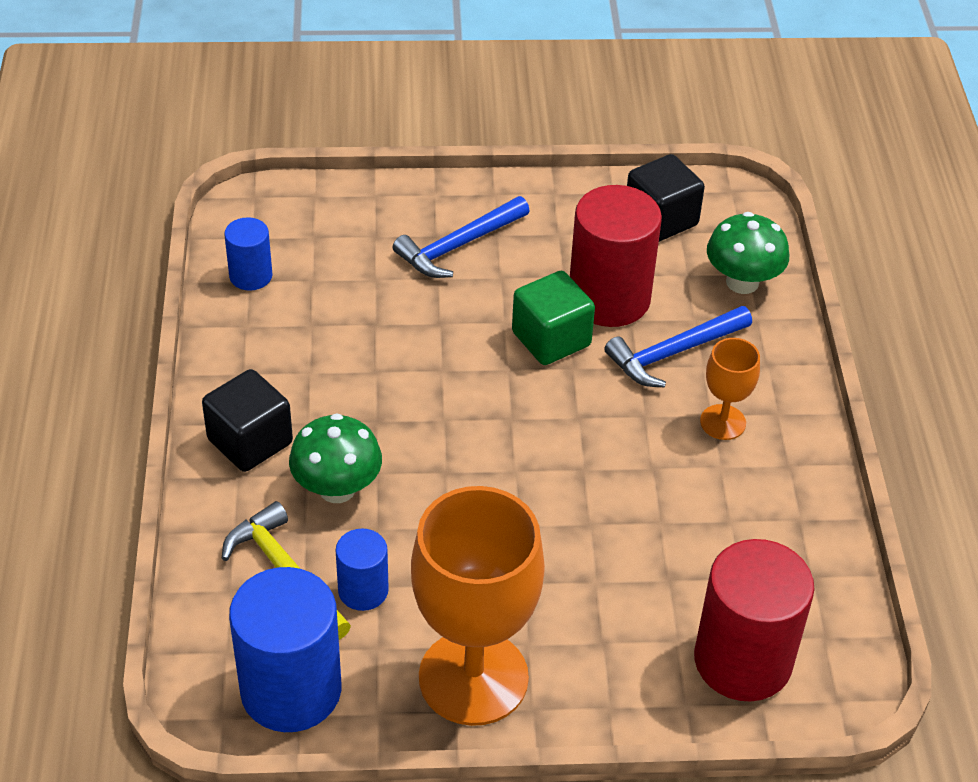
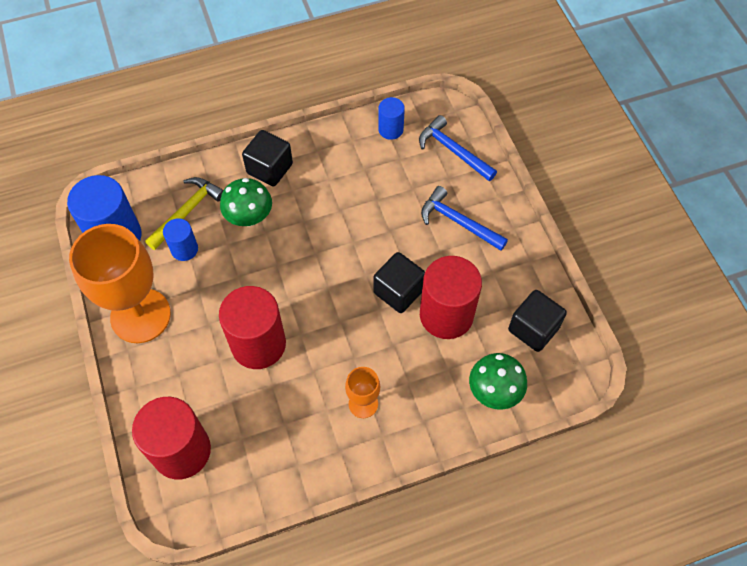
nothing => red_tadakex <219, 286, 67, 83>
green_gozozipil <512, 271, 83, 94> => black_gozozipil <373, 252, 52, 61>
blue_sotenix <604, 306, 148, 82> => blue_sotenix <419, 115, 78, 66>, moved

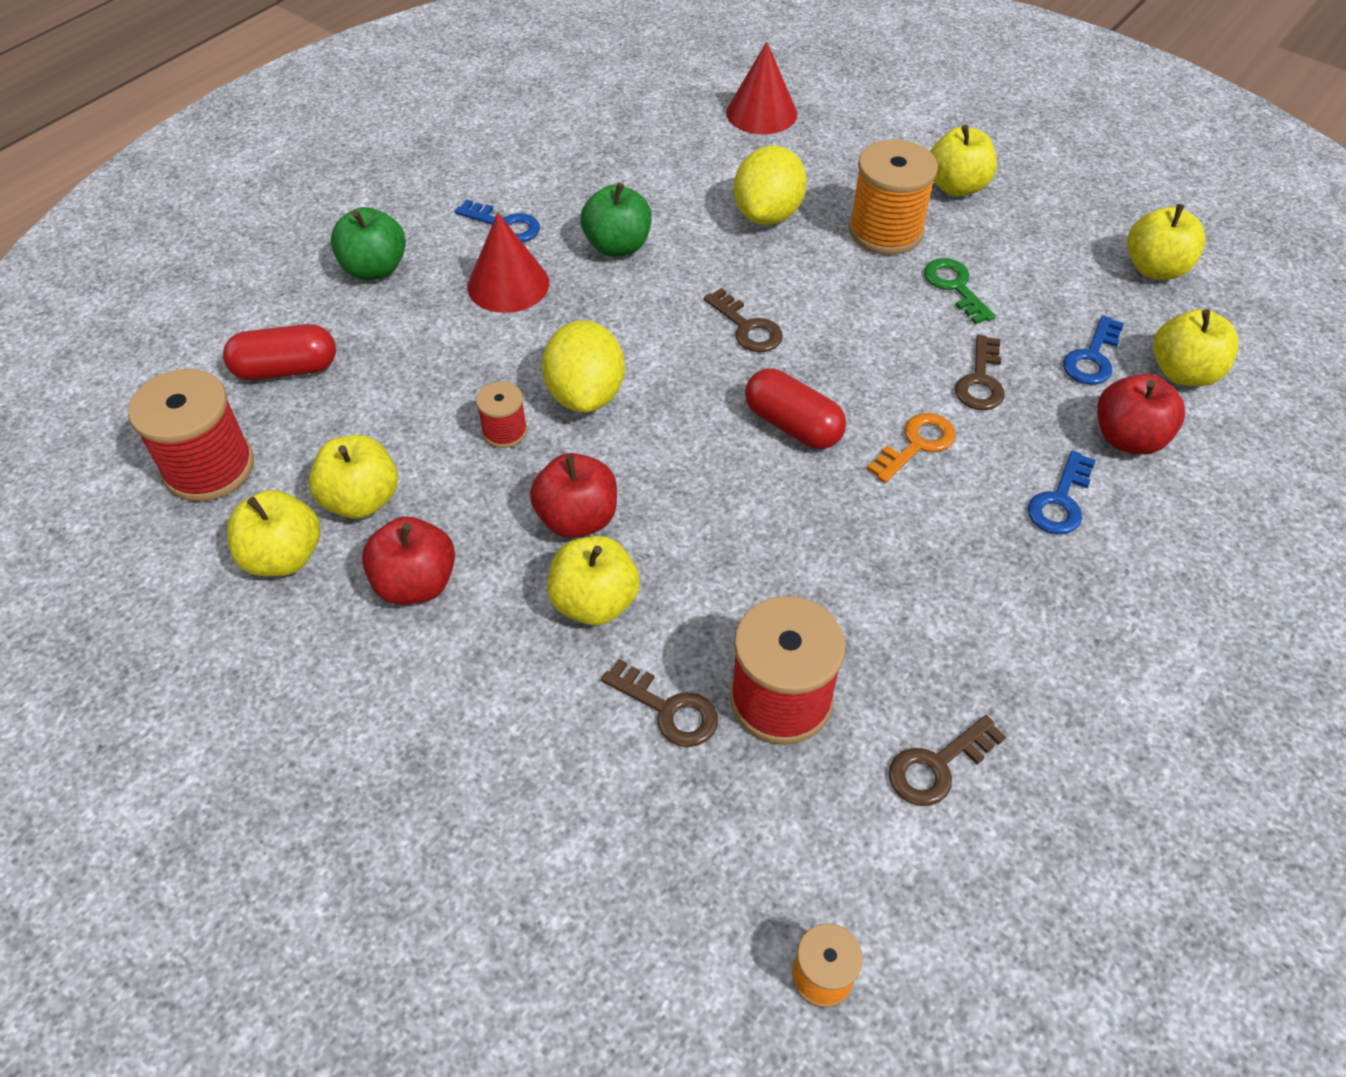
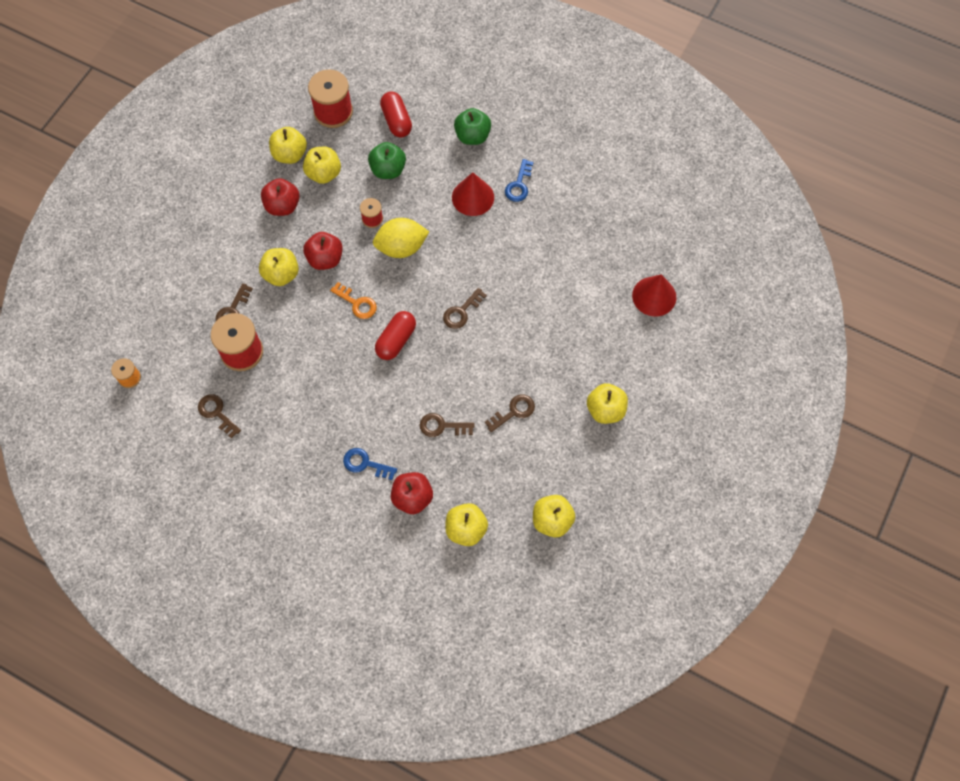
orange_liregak <867, 413, 89, 70> => orange_liregak <330, 282, 47, 37>, moved
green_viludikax <580, 183, 72, 74> => green_viludikax <368, 142, 38, 37>, moved
green_liregak <924, 258, 72, 66> => brown_liregak <485, 394, 50, 38>
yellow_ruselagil <734, 145, 73, 80> => nothing
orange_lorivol <849, 140, 89, 115> => nothing
blue_liregak <1063, 315, 61, 70> => nothing

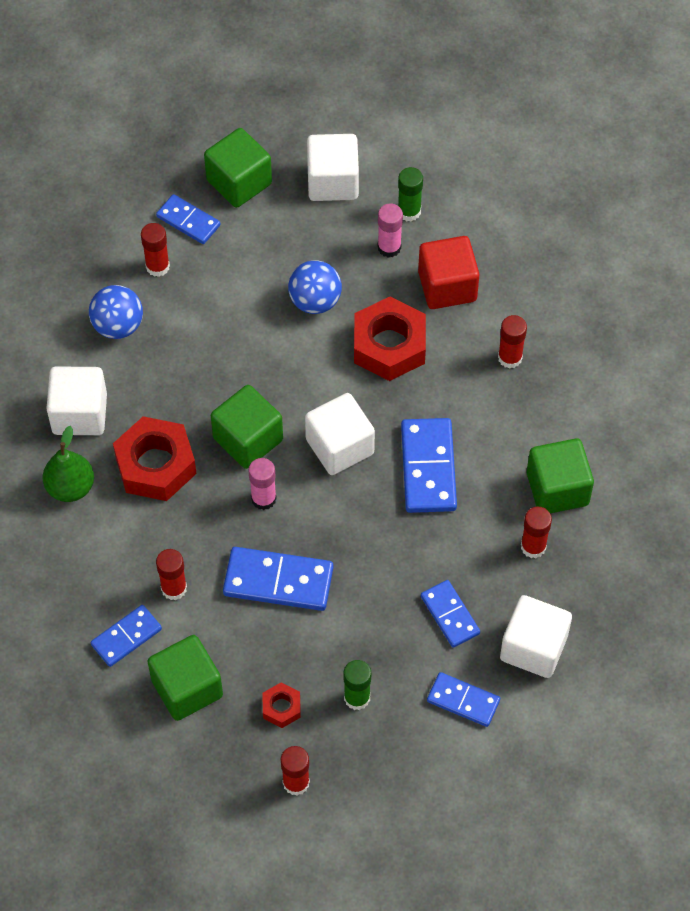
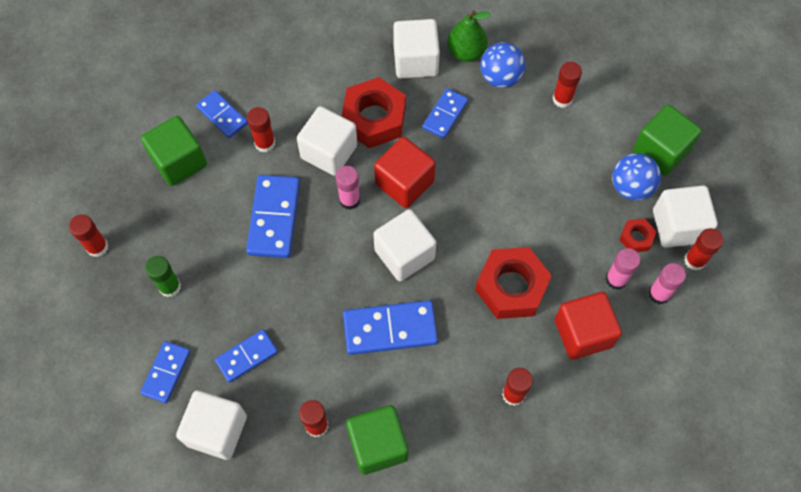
nothing => white_gozozipil <297, 106, 60, 70>
green_gozozipil <211, 385, 72, 84> => red_gozozipil <374, 137, 62, 71>
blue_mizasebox <156, 194, 64, 50> => blue_mizasebox <422, 88, 46, 51>, moved
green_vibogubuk <43, 426, 51, 76> => green_vibogubuk <447, 10, 44, 52>, moved
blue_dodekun <288, 260, 54, 54> => blue_dodekun <612, 153, 49, 48>, moved
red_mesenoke <263, 682, 38, 46> => red_mesenoke <619, 219, 38, 33>, moved
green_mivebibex <398, 167, 25, 54> => pink_mivebibex <648, 263, 38, 41>
nothing => red_mivebibex <684, 228, 39, 43>

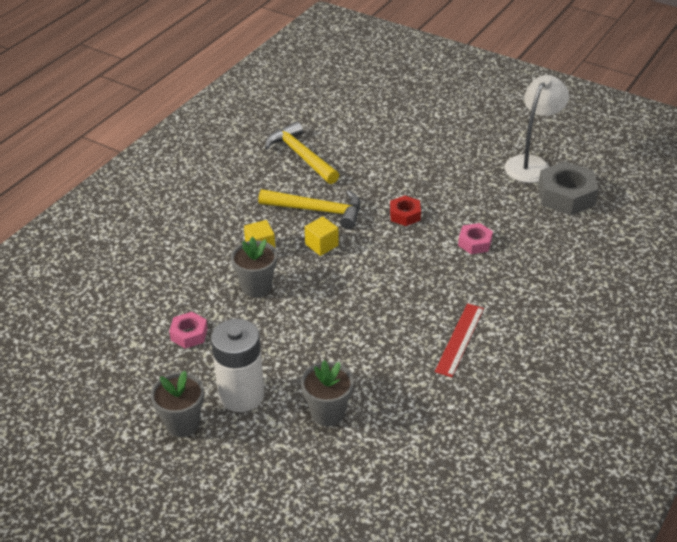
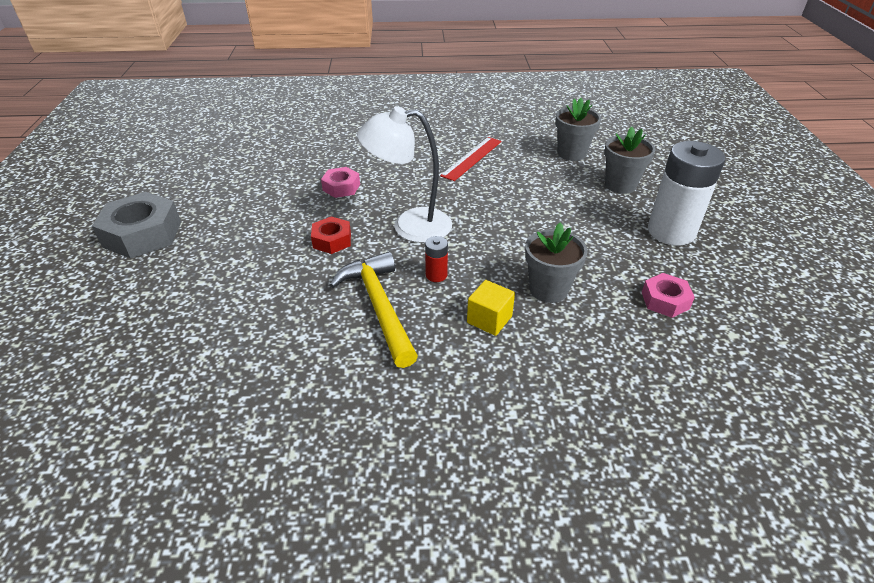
grey_mesenoke <538, 161, 61, 54> => grey_mesenoke <92, 192, 89, 67>, moved
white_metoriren <505, 75, 64, 108> => white_metoriren <357, 106, 95, 137>, moved
yellow_gozozipil <305, 216, 34, 40> => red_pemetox <425, 236, 23, 46>
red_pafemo <435, 303, 49, 74> => red_pafemo <440, 137, 62, 44>, 45 degrees counterclockwise
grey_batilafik <151, 371, 53, 66> => grey_batilafik <555, 98, 46, 63>, moved
yellow_sotenix <265, 121, 74, 63> => nothing

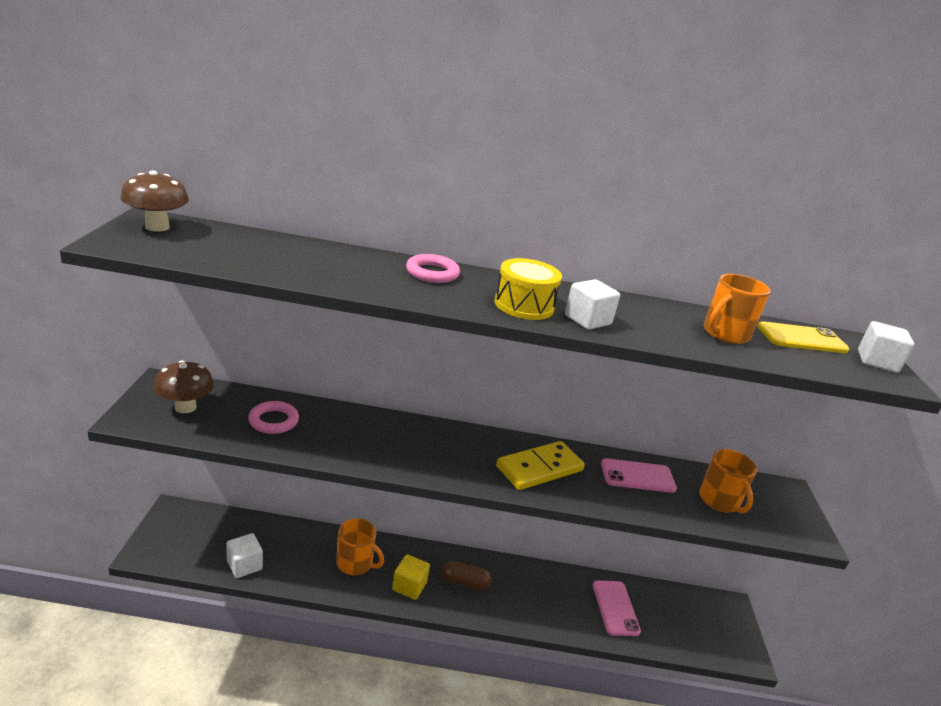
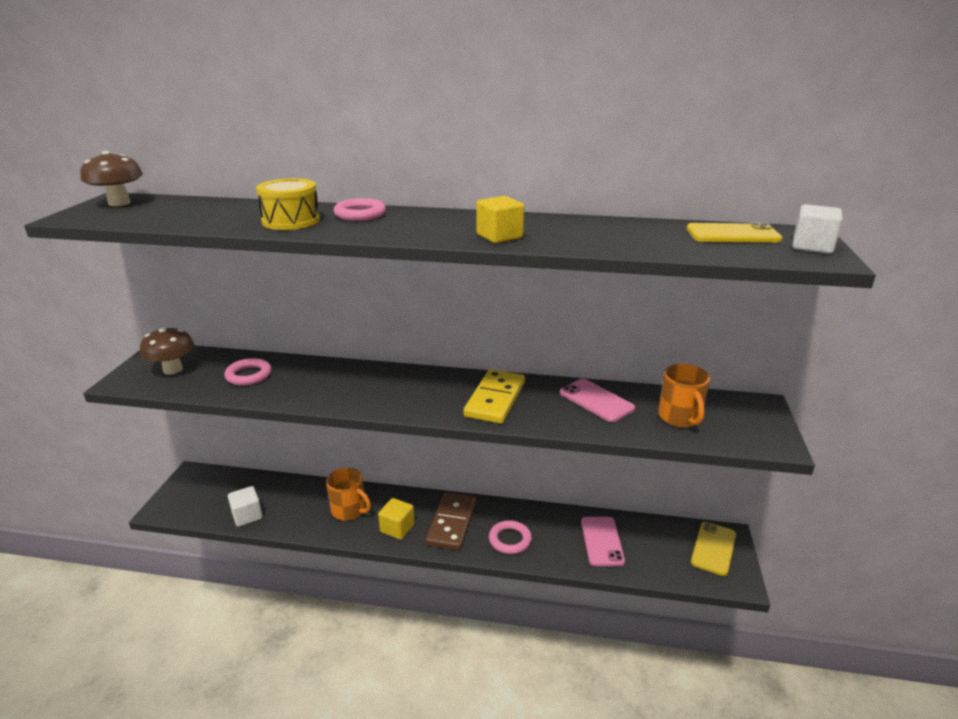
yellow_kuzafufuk <495, 258, 67, 62> => yellow_kuzafufuk <256, 178, 64, 52>, moved
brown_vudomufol <442, 561, 50, 29> => brown_mizasebox <426, 492, 50, 59>
yellow_mizasebox <496, 441, 89, 49> => yellow_mizasebox <463, 369, 62, 55>, 45 degrees counterclockwise
white_gozozipil <565, 279, 55, 51> => yellow_gozozipil <476, 196, 48, 47>
nothing => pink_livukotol <489, 520, 43, 34>
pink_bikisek <601, 458, 76, 35> => pink_bikisek <560, 379, 75, 43>, 45 degrees clockwise
nothing => yellow_bikisek <691, 522, 45, 54>
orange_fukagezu <704, 274, 67, 70> => nothing

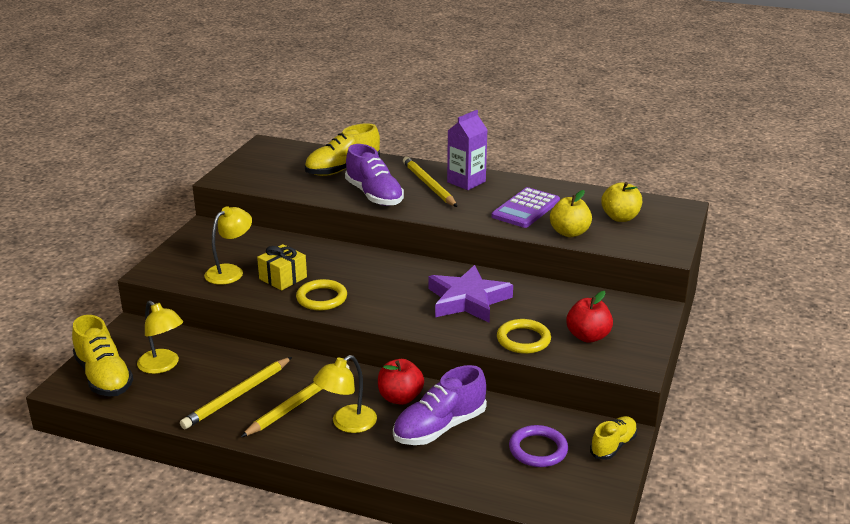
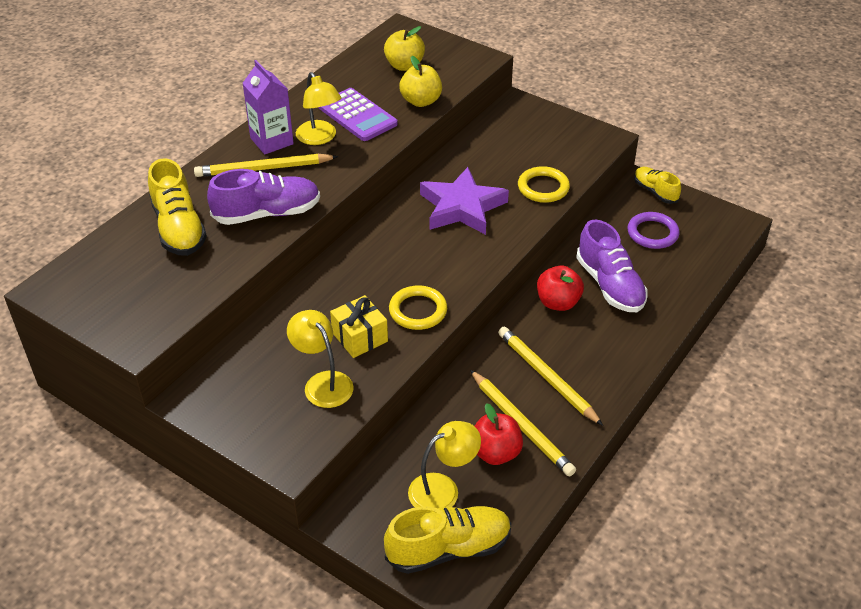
yellow_metoriren <313, 355, 64, 78> => yellow_metoriren <296, 72, 45, 73>, moved
red_viludikax <566, 291, 47, 52> => red_viludikax <475, 403, 48, 62>, moved

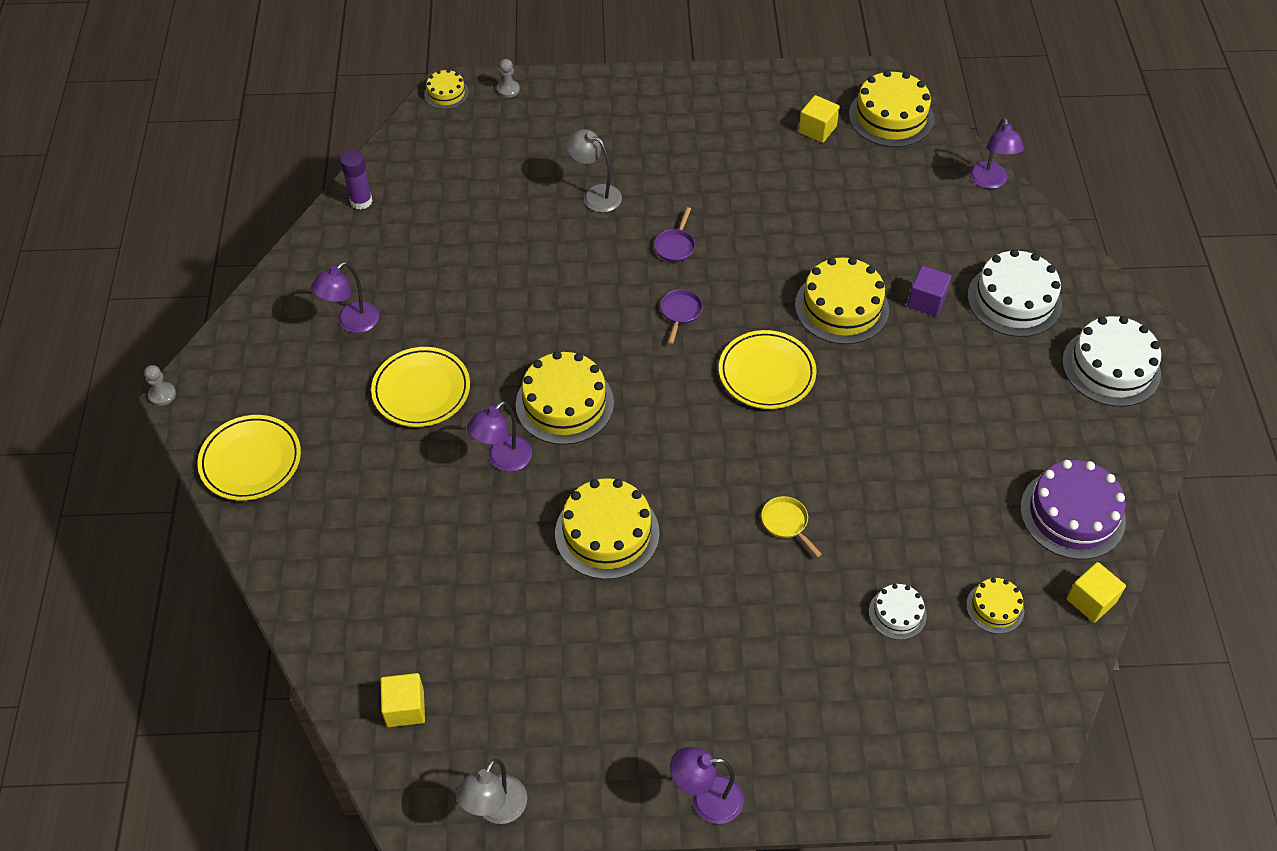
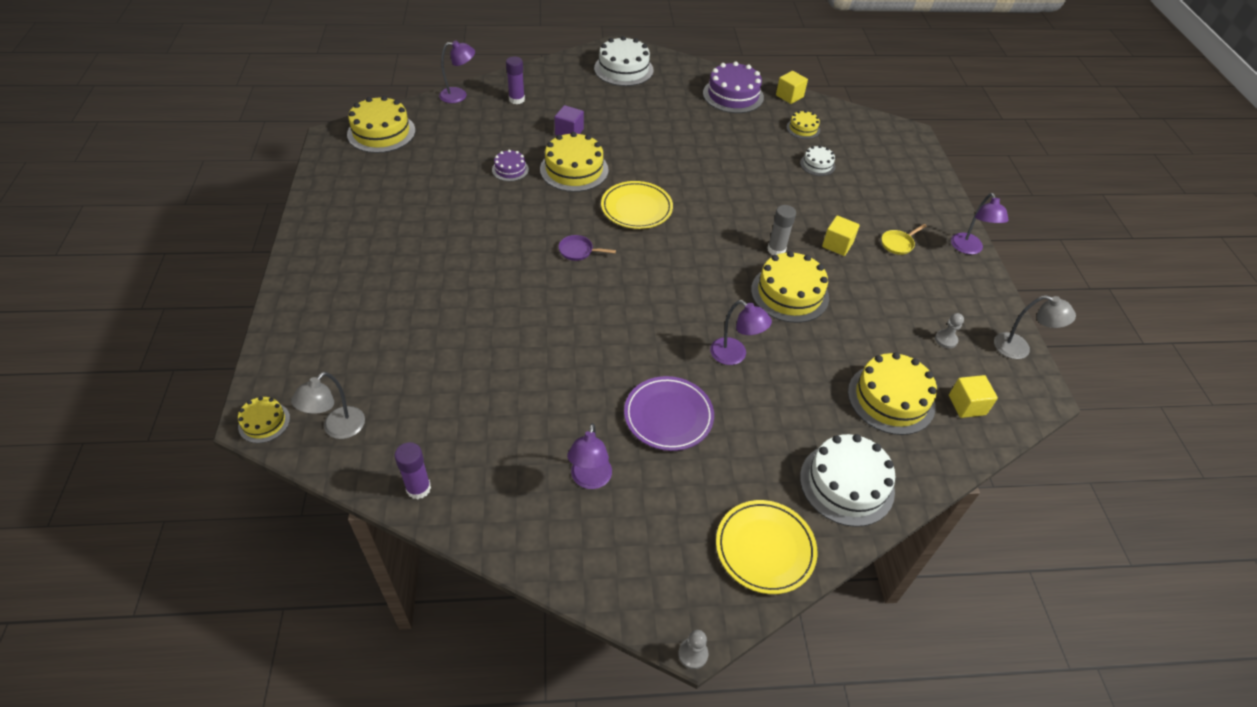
grey_metoriren <566, 129, 56, 83> => grey_metoriren <291, 372, 74, 67>, moved
nothing => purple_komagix <492, 150, 37, 31>
nothing => purple_mivebibex <506, 57, 19, 47>
purple_metoriren <311, 262, 68, 71> => purple_metoriren <567, 423, 45, 66>, 60 degrees clockwise
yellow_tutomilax <371, 347, 99, 80> => purple_tutomilax <624, 376, 90, 75>
nothing => grey_mivebibex <767, 205, 29, 50>
white_komagix <968, 249, 94, 88> => white_komagix <800, 434, 95, 93>, moved
yellow_gozozipil <799, 95, 41, 48> => yellow_gozozipil <822, 215, 38, 41>, moved
yellow_komagix <516, 351, 98, 94> => yellow_komagix <848, 352, 89, 83>, moved
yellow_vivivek <761, 496, 61, 61> => yellow_vivivek <882, 224, 45, 31>, moved
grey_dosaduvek <497, 59, 23, 39> => grey_dosaduvek <935, 313, 29, 35>, moved
purple_vivivek <654, 207, 41, 55> => nothing

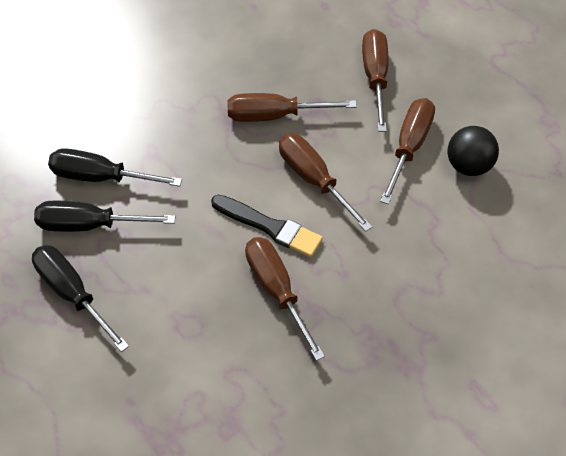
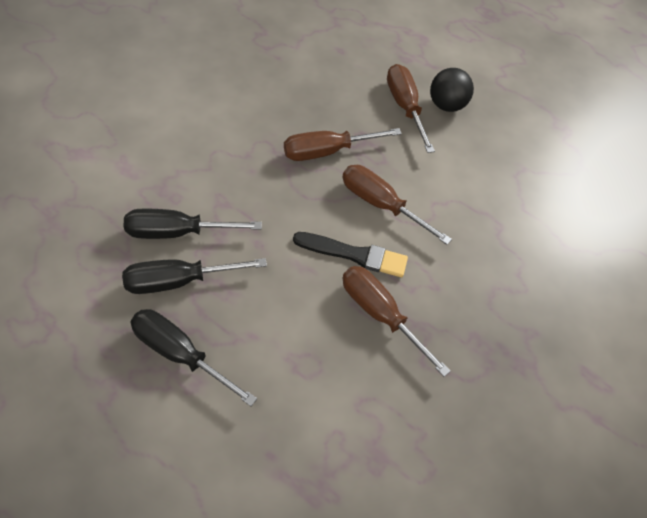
black_dodekun <447, 126, 52, 50> => black_dodekun <430, 68, 44, 44>, moved
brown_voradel <380, 98, 55, 106> => nothing

